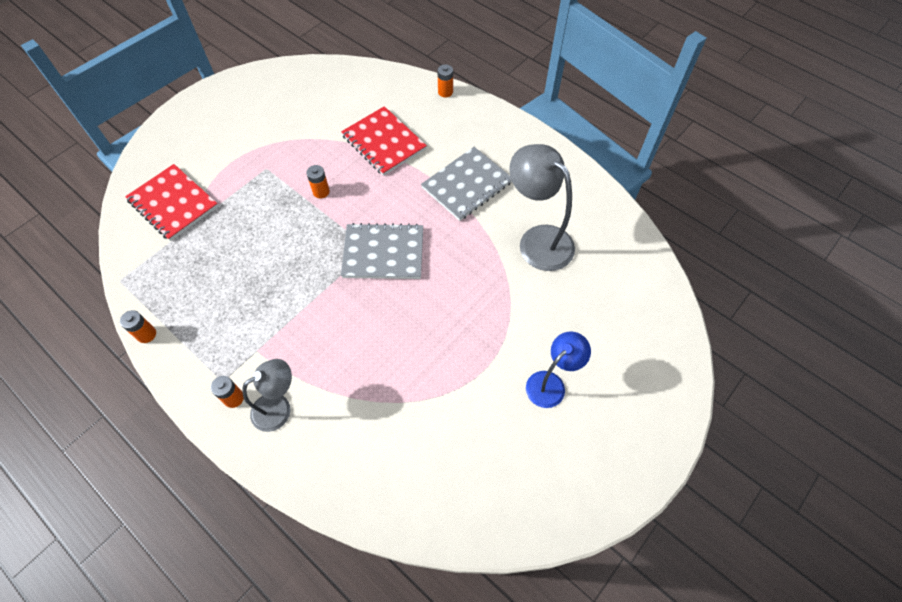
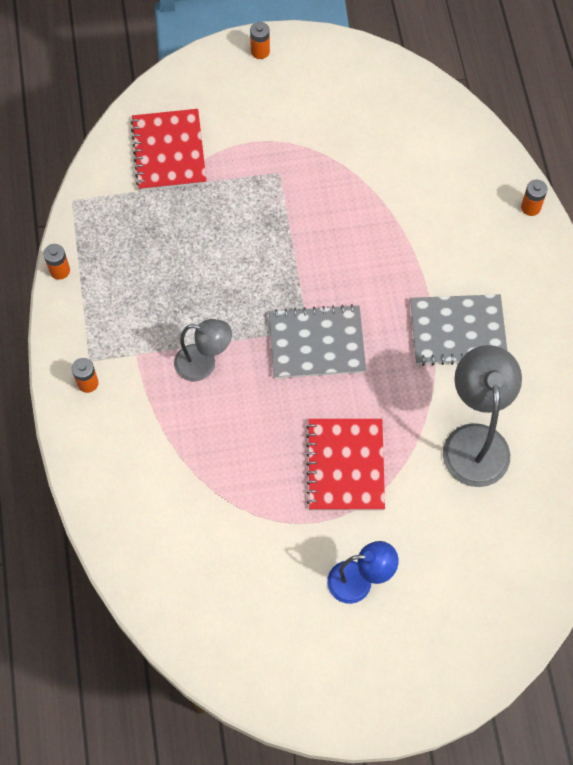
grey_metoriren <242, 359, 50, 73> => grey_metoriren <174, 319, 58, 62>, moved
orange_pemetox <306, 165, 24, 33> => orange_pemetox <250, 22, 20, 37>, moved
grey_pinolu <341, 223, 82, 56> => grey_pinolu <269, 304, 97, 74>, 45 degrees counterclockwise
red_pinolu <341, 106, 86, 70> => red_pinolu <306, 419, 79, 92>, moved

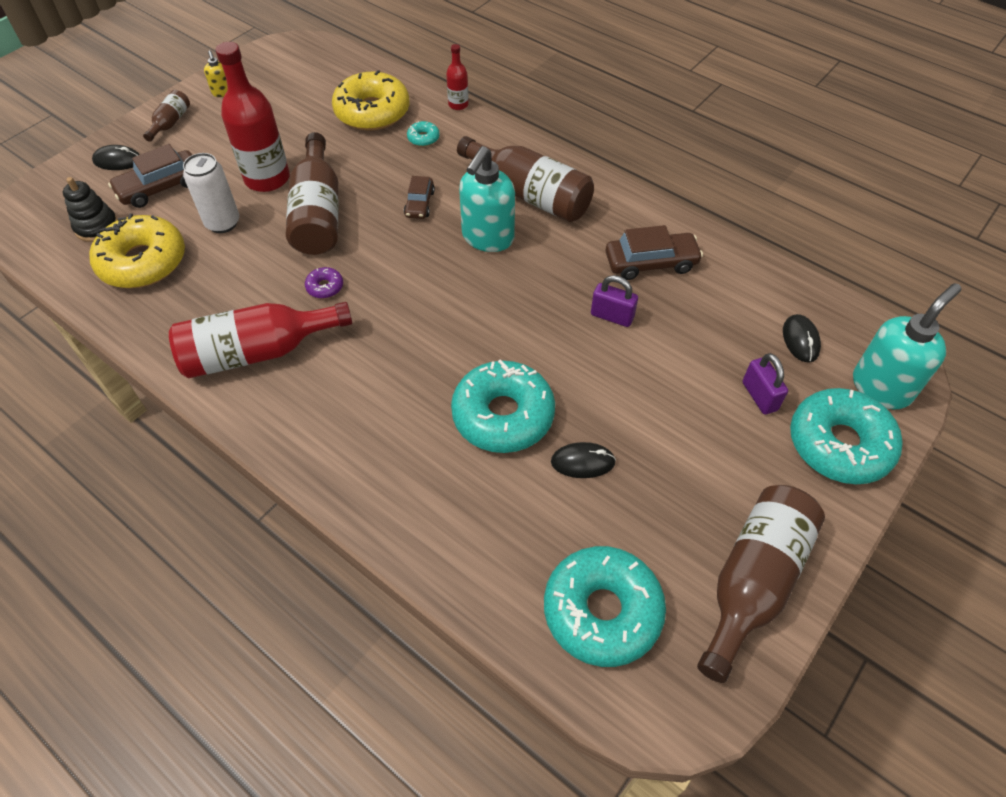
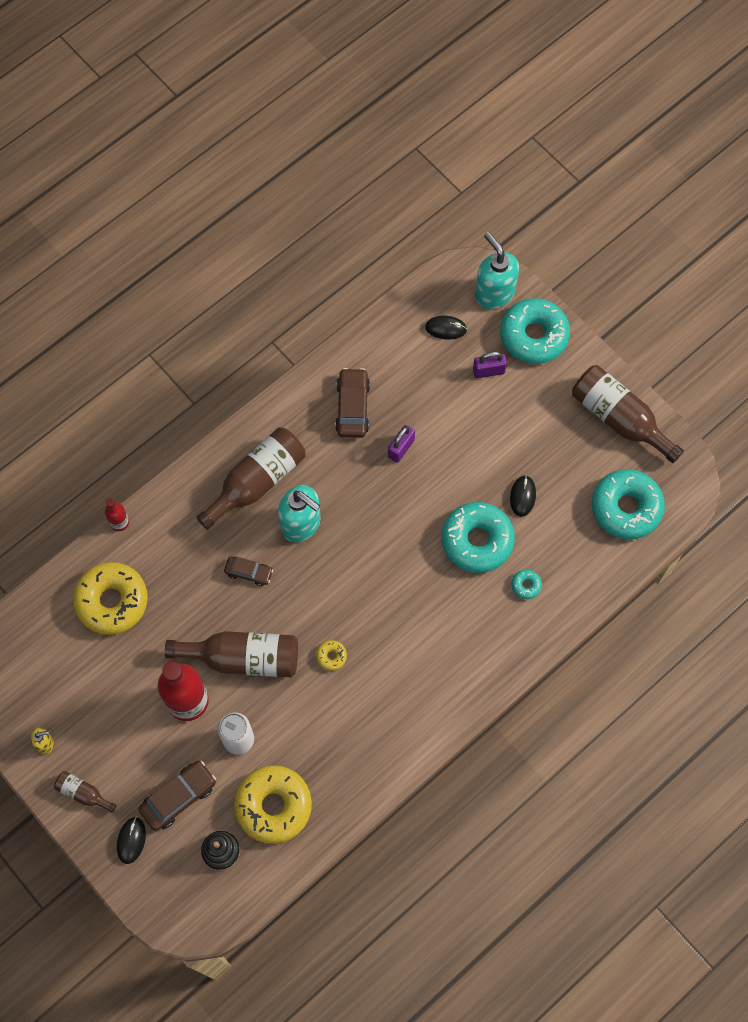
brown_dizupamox <108, 144, 84, 64> => brown_dizupamox <138, 760, 78, 71>, 105 degrees counterclockwise
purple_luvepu <305, 267, 38, 32> => yellow_luvepu <316, 640, 31, 31>
turquoise_luvepu <407, 121, 33, 26> => turquoise_luvepu <511, 569, 31, 30>, moved
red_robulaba <169, 302, 183, 76> => nothing

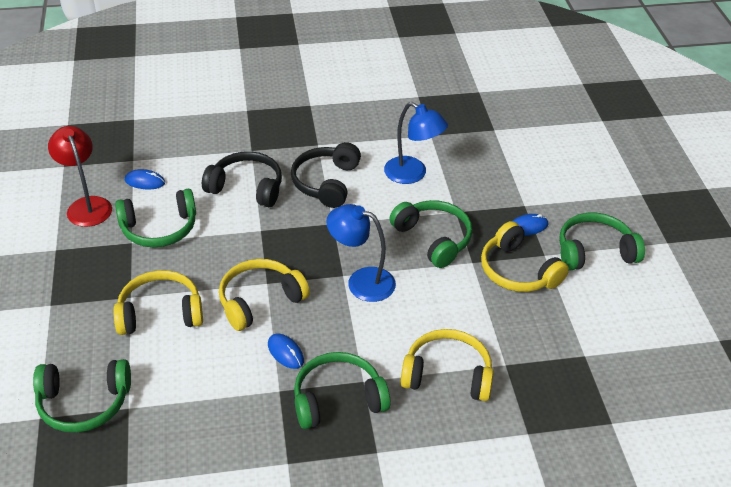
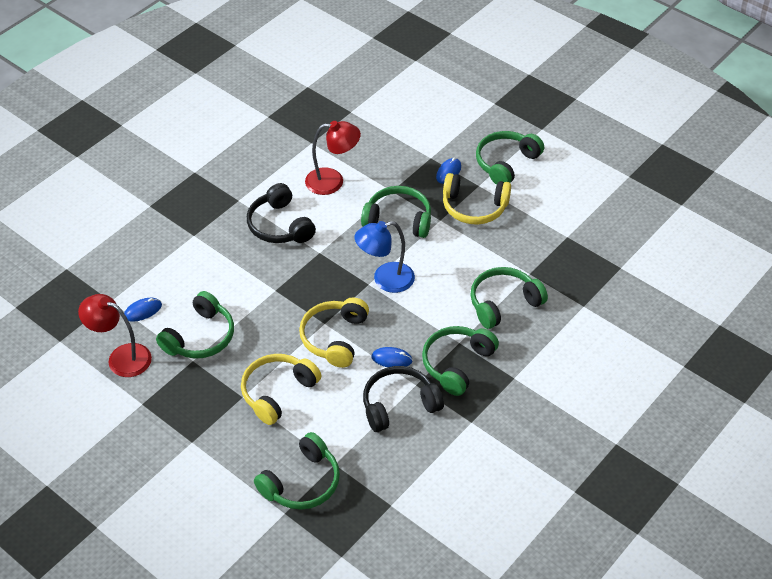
blue_metoriren <384, 102, 64, 82> => red_metoriren <305, 121, 56, 74>
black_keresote <202, 151, 80, 56> => black_keresote <363, 366, 81, 66>, moved
yellow_keresote <401, 329, 93, 72> => green_keresote <470, 267, 78, 62>

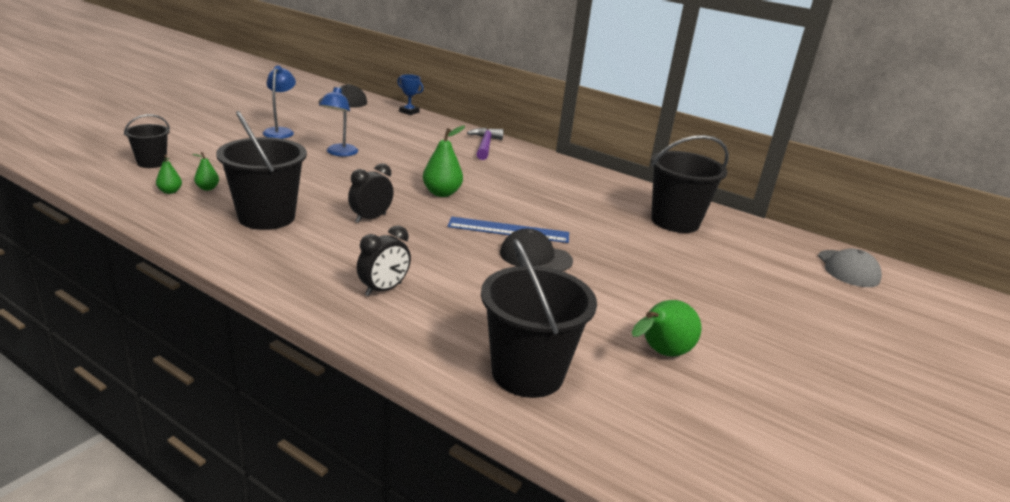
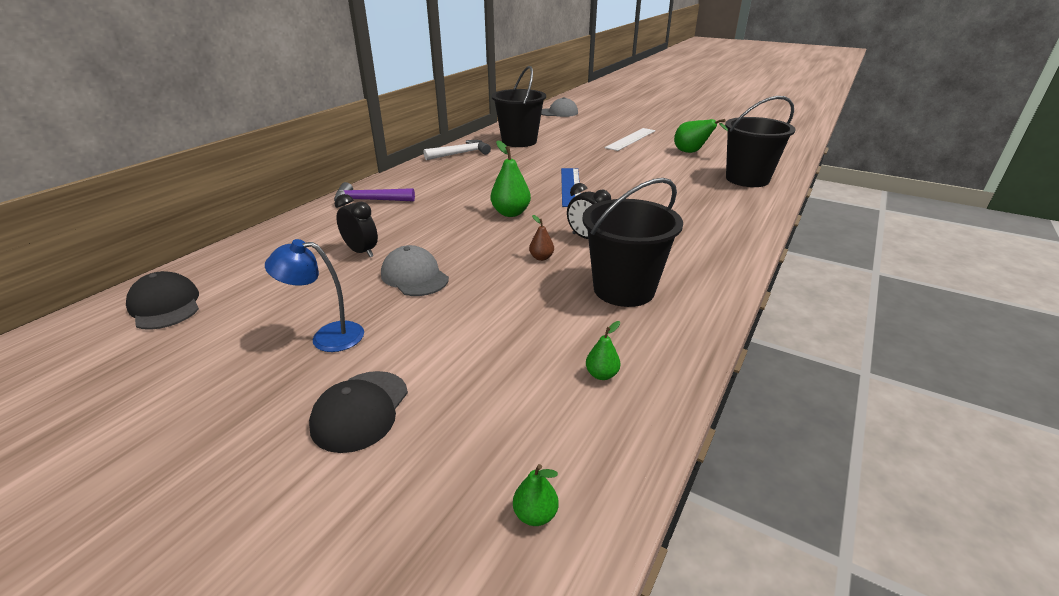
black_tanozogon <500, 228, 73, 43> => black_tanozogon <309, 371, 99, 82>, moved
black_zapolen <357, 225, 54, 71> => black_zapolen <335, 194, 43, 63>, moved
blue_metoriren <319, 86, 39, 70> => grey_tanozogon <381, 245, 68, 51>
nothing => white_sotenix <423, 140, 68, 20>
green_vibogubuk <192, 152, 27, 39> => green_vibogubuk <513, 464, 46, 62>, moved
nothing => brown_vibogubuk <529, 215, 25, 46>
nothing => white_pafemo <605, 128, 50, 23>
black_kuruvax <124, 114, 46, 54> => nothing
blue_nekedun <397, 74, 26, 41> => nothing

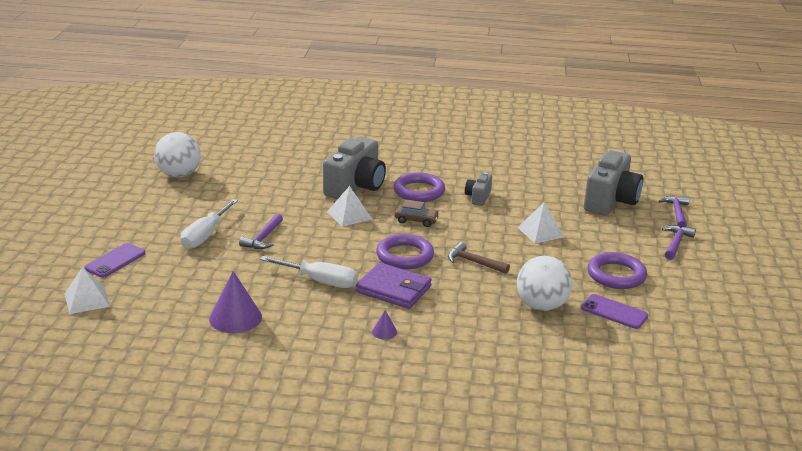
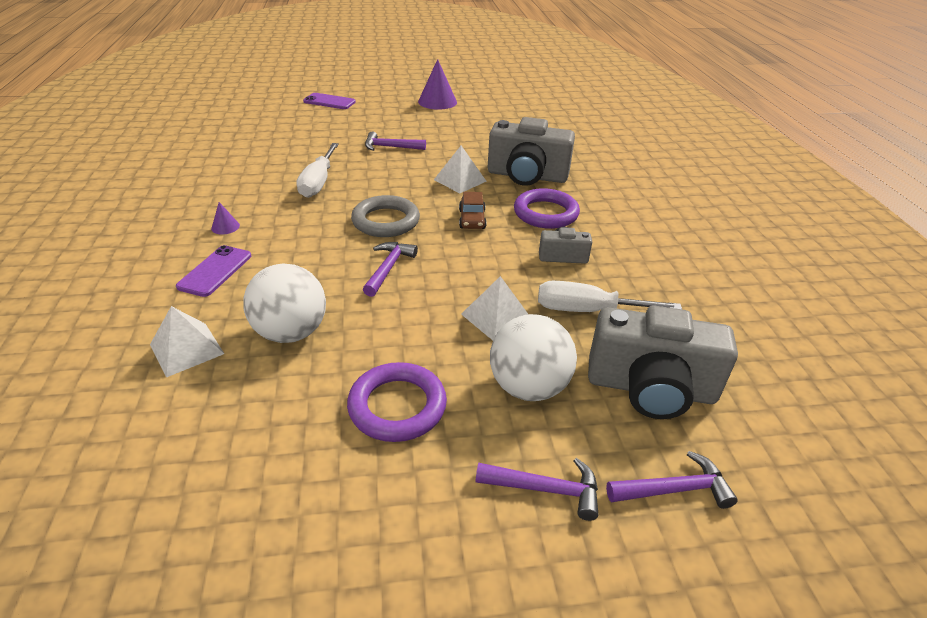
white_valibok <64, 267, 46, 47> => white_valibok <150, 306, 74, 71>, moved
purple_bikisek <581, 294, 67, 35> => purple_bikisek <176, 245, 75, 52>, moved
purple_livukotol <376, 234, 58, 35> => grey_livukotol <351, 195, 69, 42>
brown_sotenix <448, 242, 62, 32> => purple_sotenix <363, 242, 55, 55>
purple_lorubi <209, 271, 53, 62> => purple_lorubi <418, 59, 39, 51>, moved
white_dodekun <154, 132, 47, 46> => white_dodekun <490, 314, 87, 87>, moved
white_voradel <181, 199, 57, 50> => white_voradel <538, 281, 144, 31>, moved
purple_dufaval <356, 262, 76, 47> => nothing

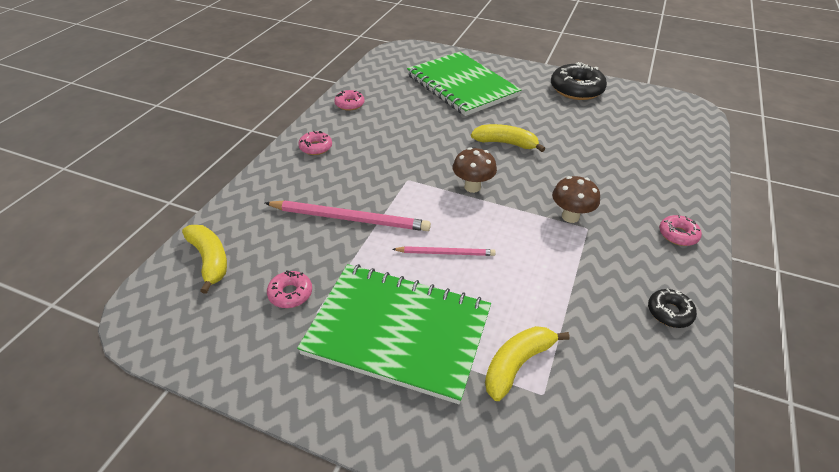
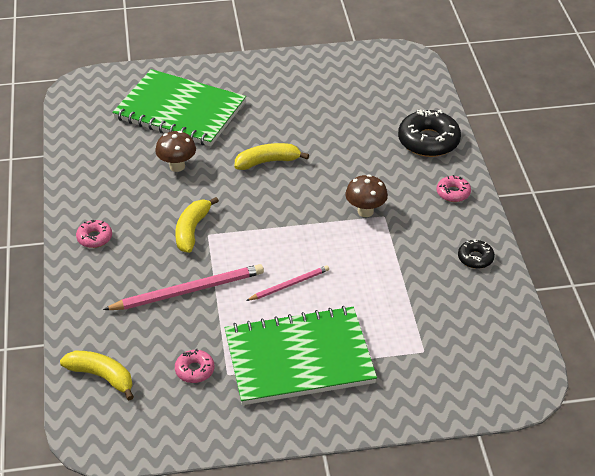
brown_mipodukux <453, 147, 44, 46> => brown_mipodukux <155, 131, 41, 41>, moved
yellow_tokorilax <485, 326, 85, 75> => yellow_tokorilax <175, 197, 44, 56>, moved
black_luvepu <551, 62, 56, 38> => black_luvepu <398, 110, 63, 47>, moved
pink_luvepu <334, 90, 31, 21> => nothing

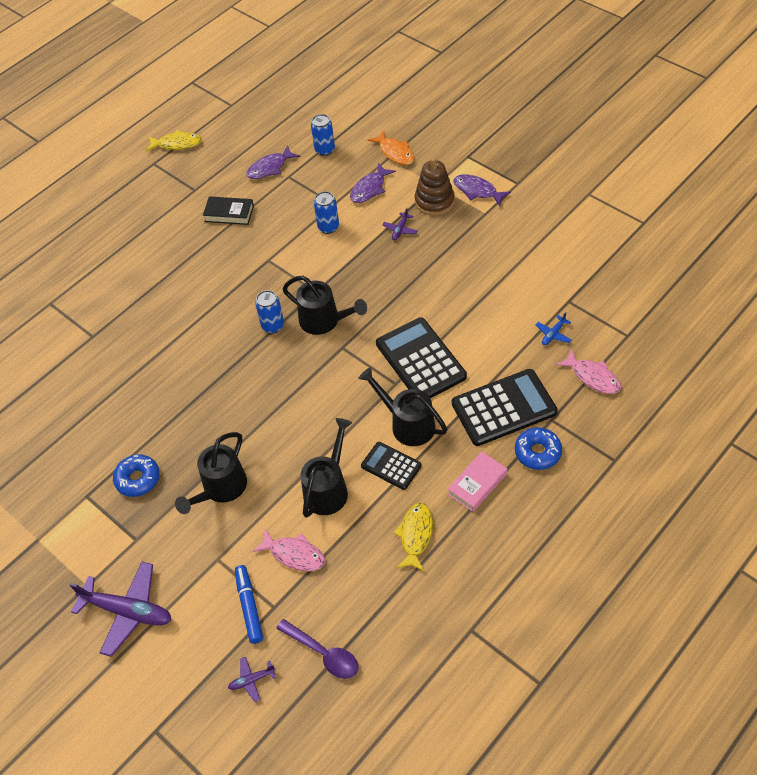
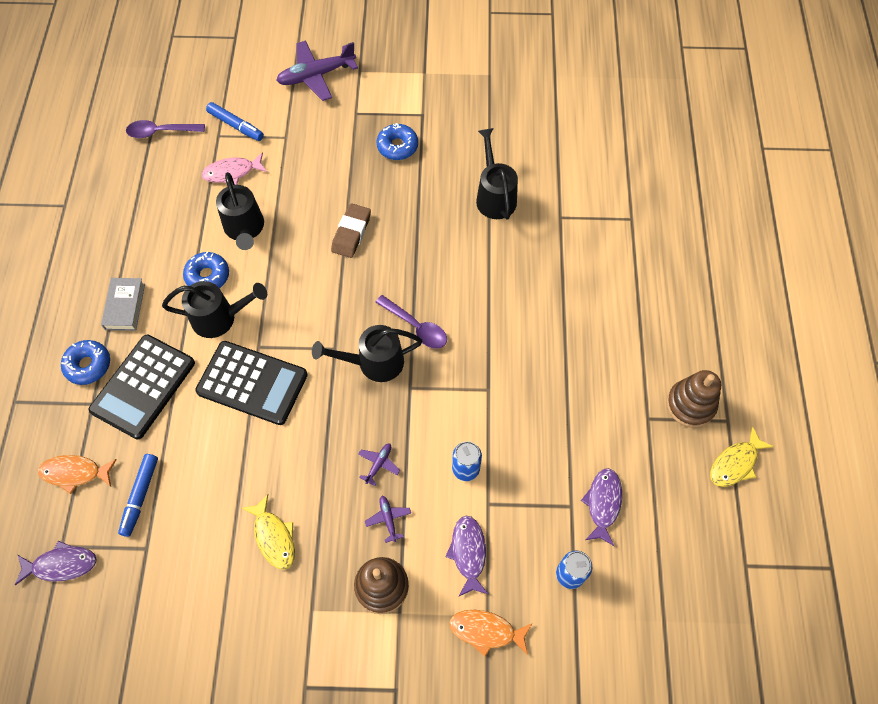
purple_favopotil <453, 174, 58, 32> => purple_favopotil <15, 541, 82, 44>, moved
pink_favopotil <556, 349, 65, 45> => orange_favopotil <38, 455, 79, 39>
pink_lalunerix <448, 451, 59, 61> => grey_lalunerix <101, 278, 44, 53>
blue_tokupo <536, 312, 36, 33> => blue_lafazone <118, 454, 40, 83>
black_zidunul <361, 442, 61, 48> => blue_luvepu <183, 252, 46, 36>
yellow_favopotil <393, 503, 40, 69> => yellow_favopotil <242, 494, 53, 76>, moved
nothing => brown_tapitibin <331, 203, 40, 55>
purple_tokupo <228, 657, 48, 45> => purple_tokupo <358, 443, 42, 43>, moved
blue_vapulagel <255, 290, 29, 43> => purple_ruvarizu <375, 295, 72, 54>
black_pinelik <175, 432, 72, 82> => black_pinelik <476, 128, 42, 91>, moved
nothing => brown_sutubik <666, 370, 55, 58>
black_lalunerix <203, 196, 51, 29> => nothing

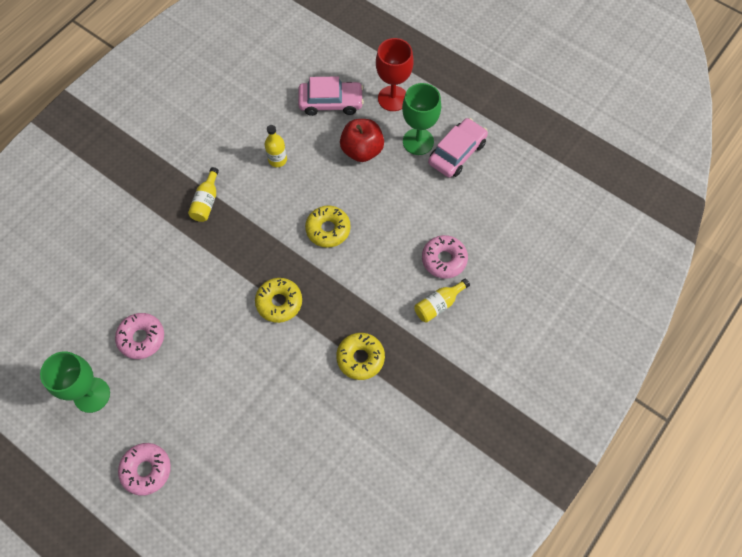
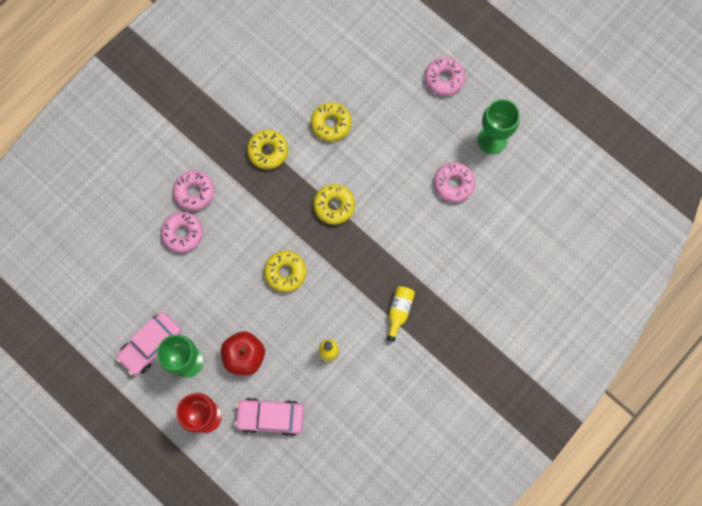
yellow_robulaba <414, 279, 56, 43> => pink_luvepu <173, 170, 42, 41>
nothing => yellow_luvepu <311, 102, 40, 40>

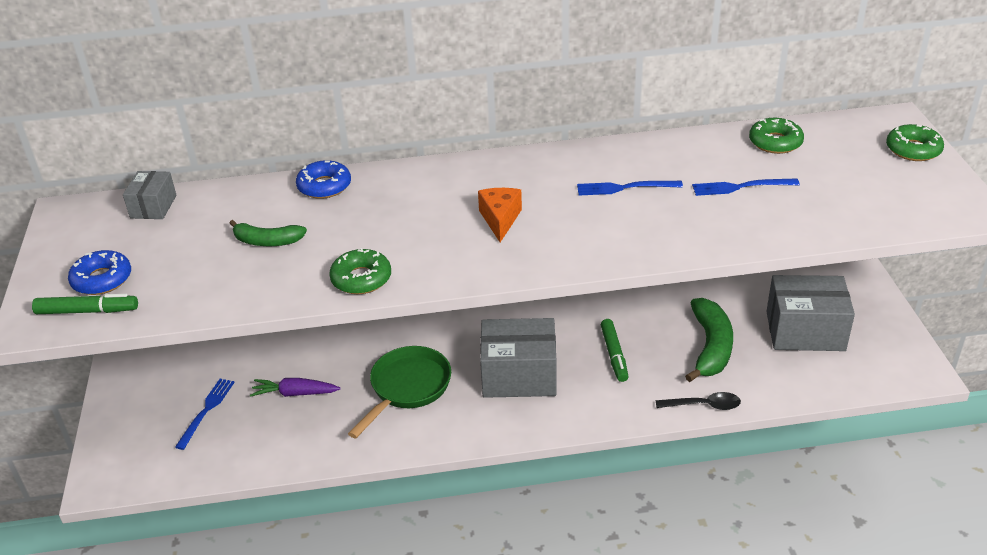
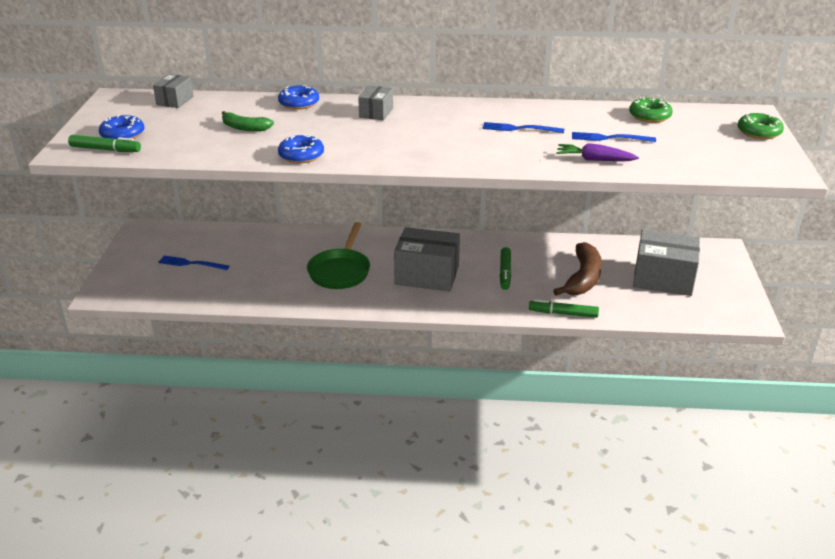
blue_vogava <175, 379, 60, 71> => blue_vogava <158, 256, 71, 14>, 105 degrees counterclockwise
green_luvepu <329, 248, 62, 46> => blue_luvepu <278, 134, 46, 29>
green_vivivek <348, 346, 103, 93> => green_vivivek <307, 222, 63, 67>, 150 degrees clockwise
nothing => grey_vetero <358, 85, 35, 35>
black_ruvarizu <656, 392, 85, 18> => green_lafazone <529, 299, 70, 19>
green_tokorilax <685, 298, 48, 84> => brown_tokorilax <553, 242, 49, 54>
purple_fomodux <250, 378, 91, 19> => purple_fomodux <556, 143, 83, 18>, moved
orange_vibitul <478, 188, 44, 54> => nothing

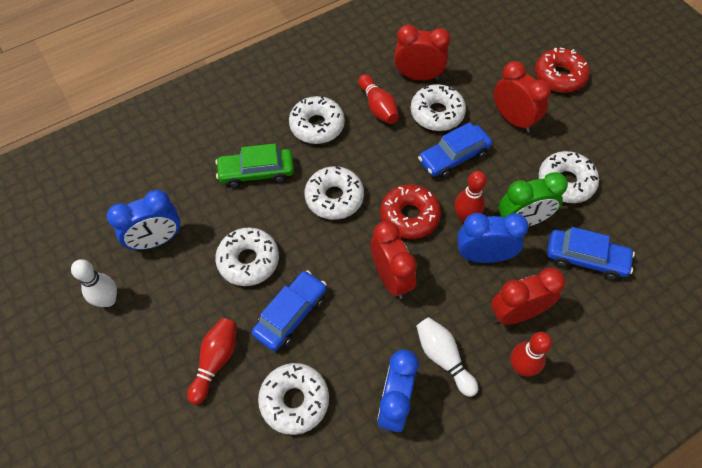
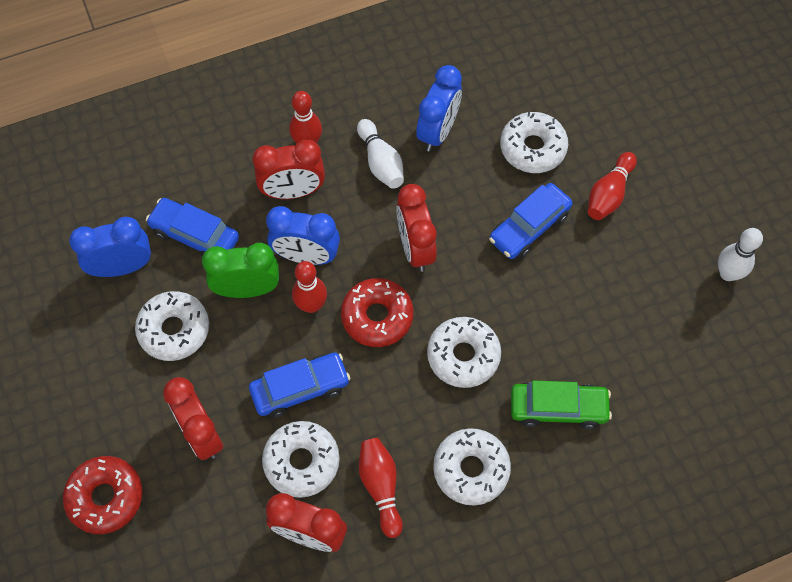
blue_zapolen <107, 190, 73, 60> => blue_zapolen <69, 217, 82, 60>, moved
white_luvepu <215, 227, 64, 59> => nothing

